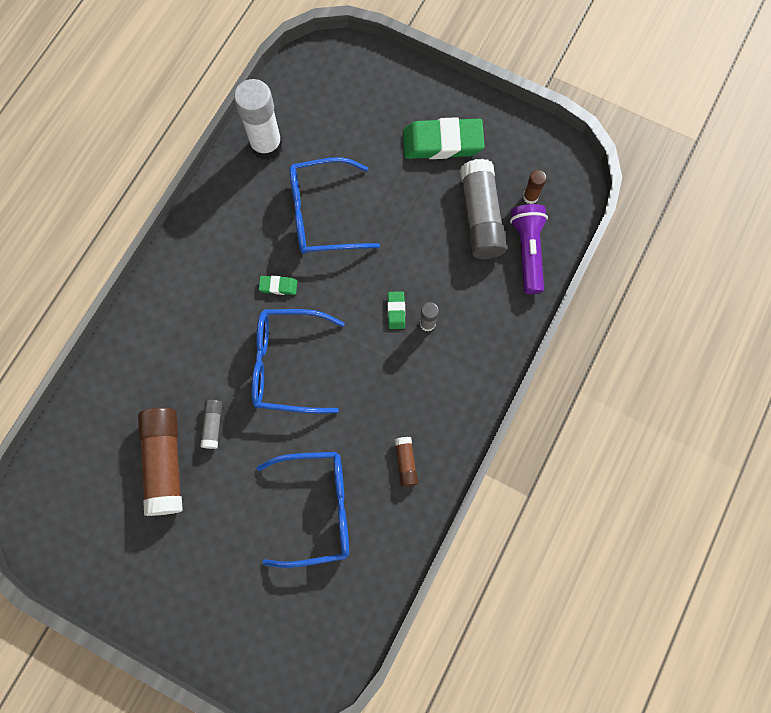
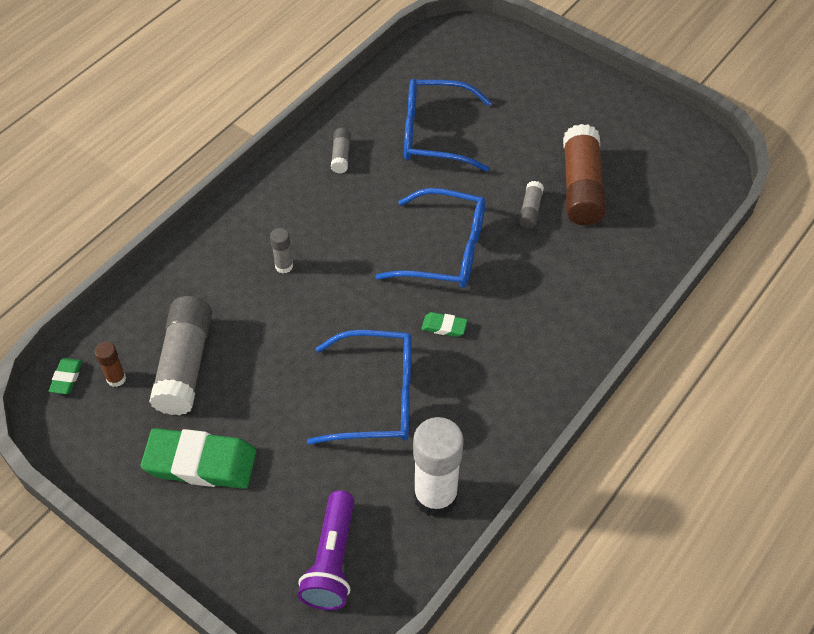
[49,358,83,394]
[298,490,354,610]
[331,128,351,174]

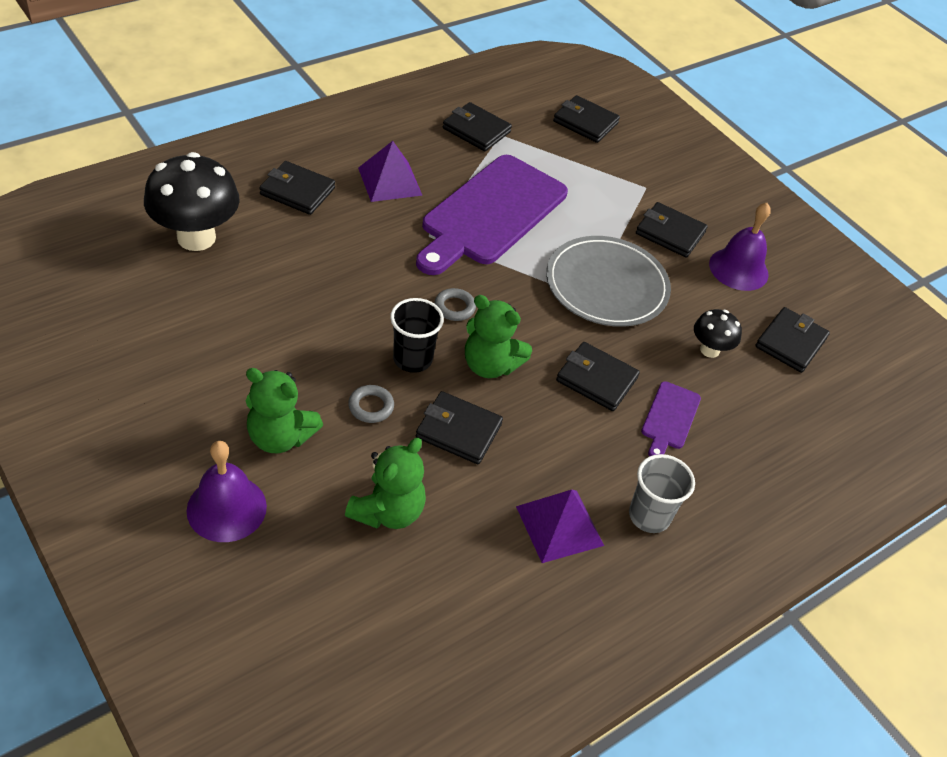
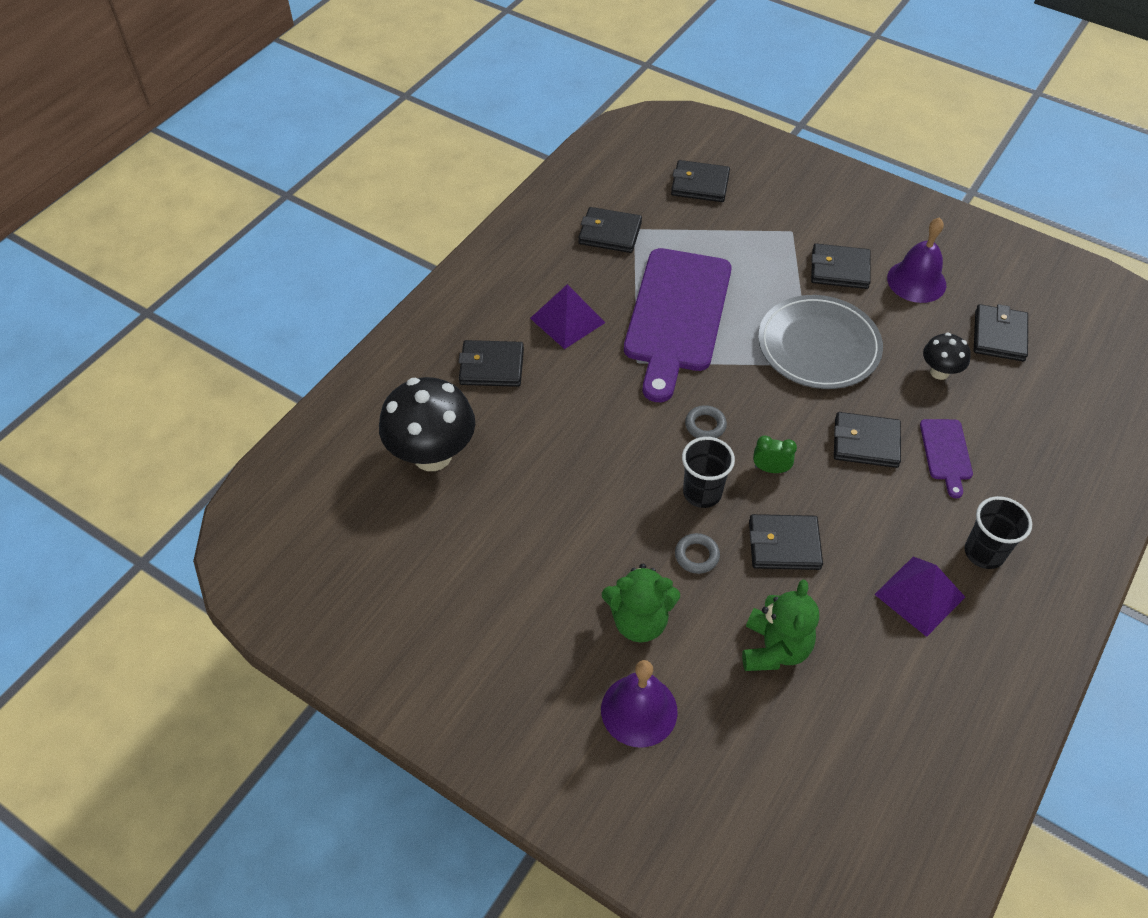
[753,436,797,473]
[965,496,1032,569]

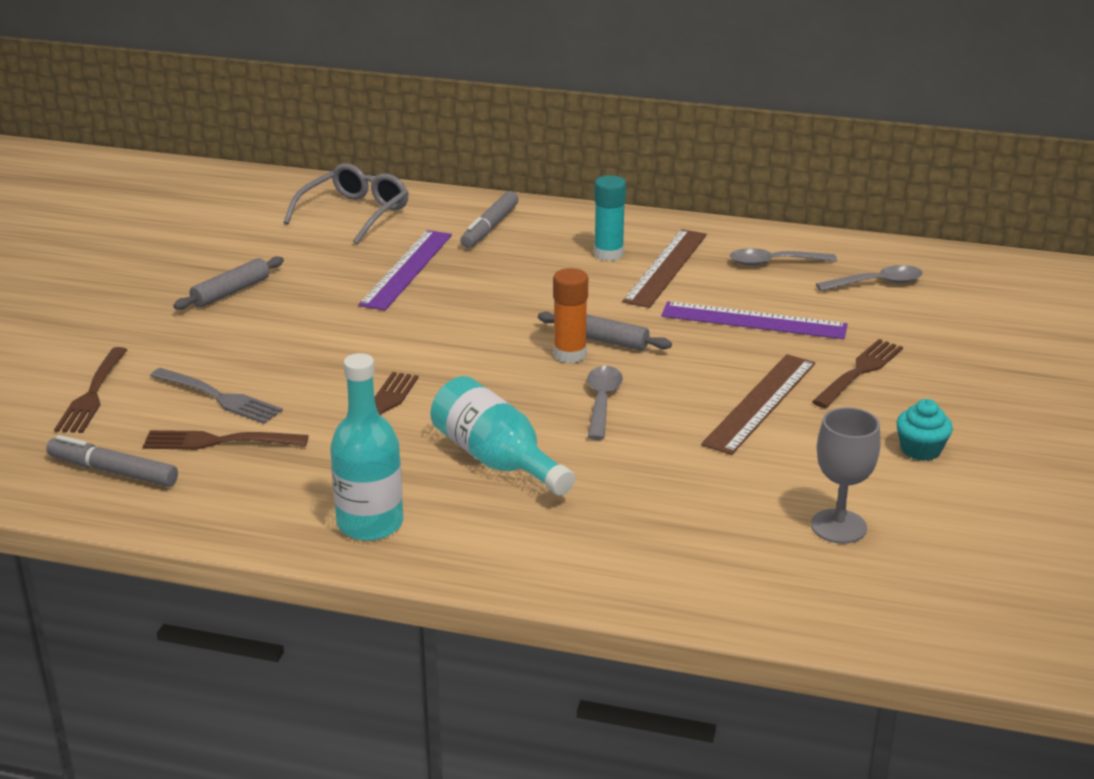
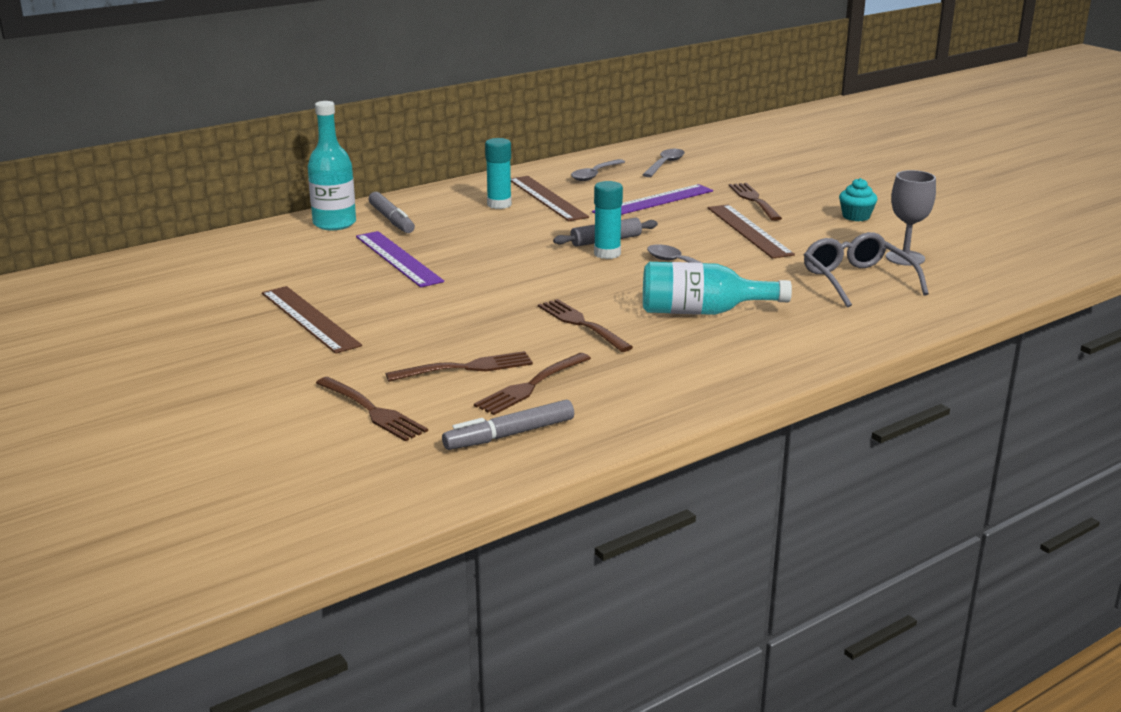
[804,232,929,308]
[308,101,356,230]
[262,286,362,354]
[386,351,533,382]
[594,181,623,259]

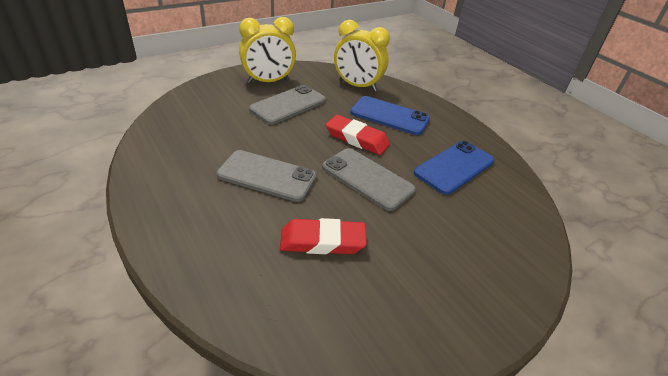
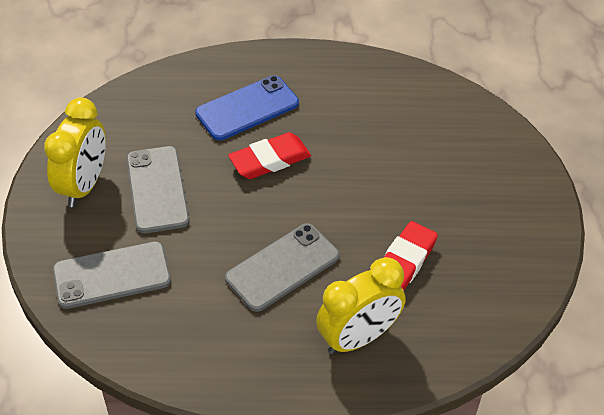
[414,141,495,195] (first image)
[53,241,171,309]
[316,257,406,354]

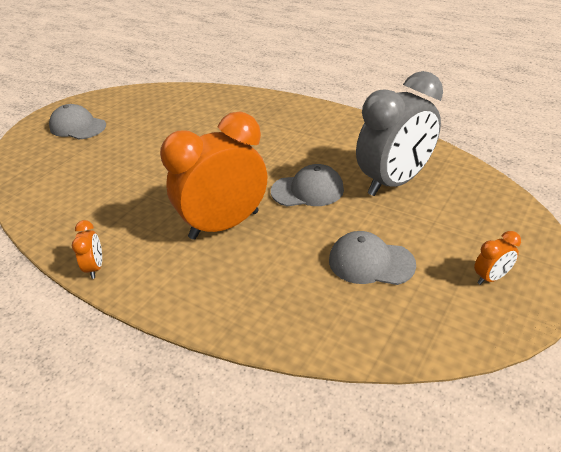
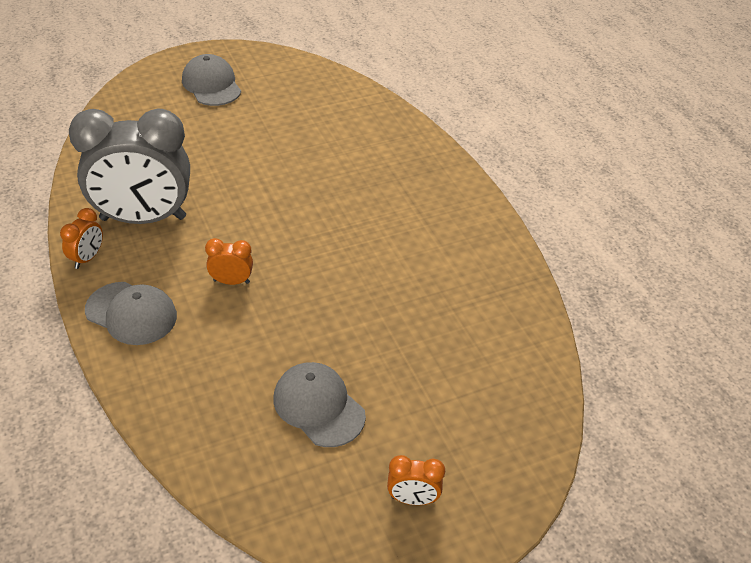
[85,282,177,345]
[69,109,190,224]
[205,238,253,285]

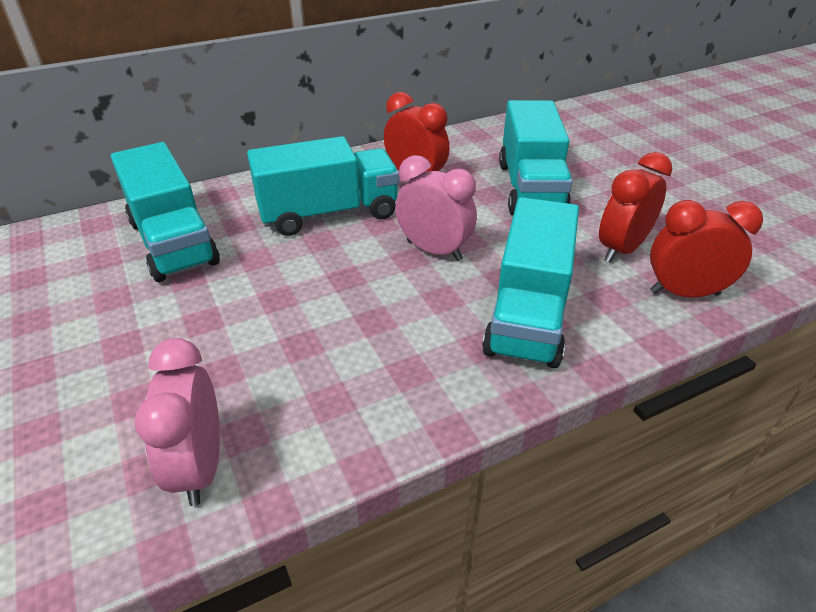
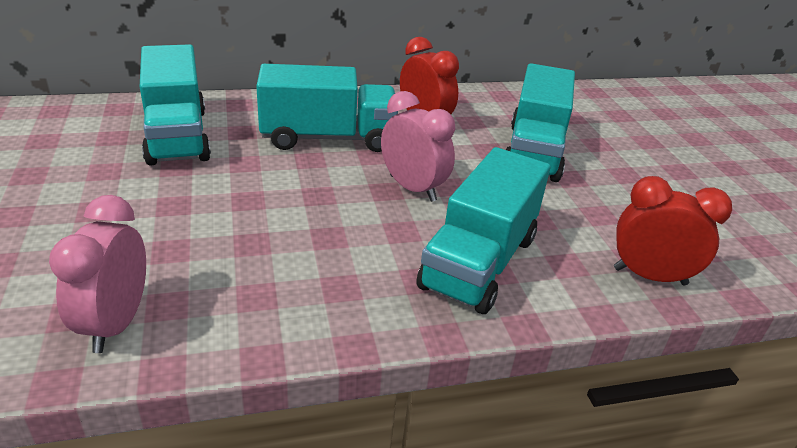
[599,152,672,263] (first image)

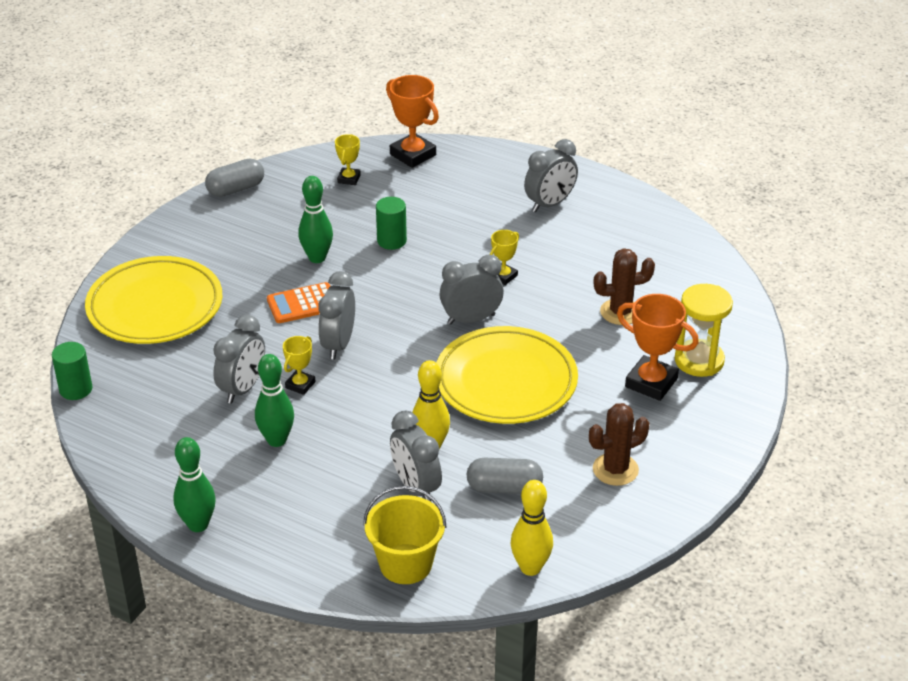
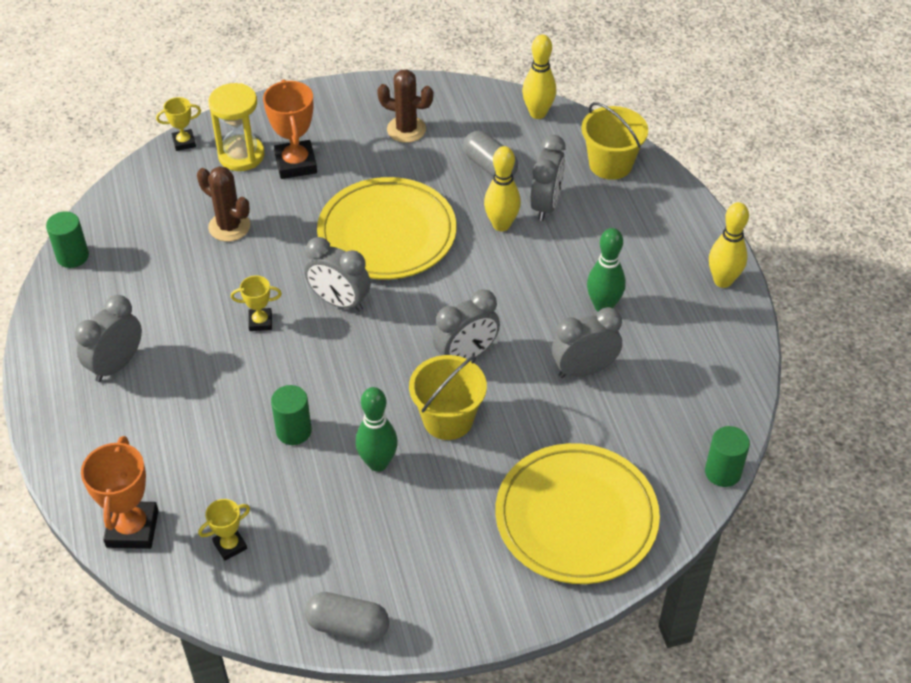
[46,211,89,268]
[156,97,201,151]
[409,355,487,440]
[709,202,749,288]
[75,295,142,382]

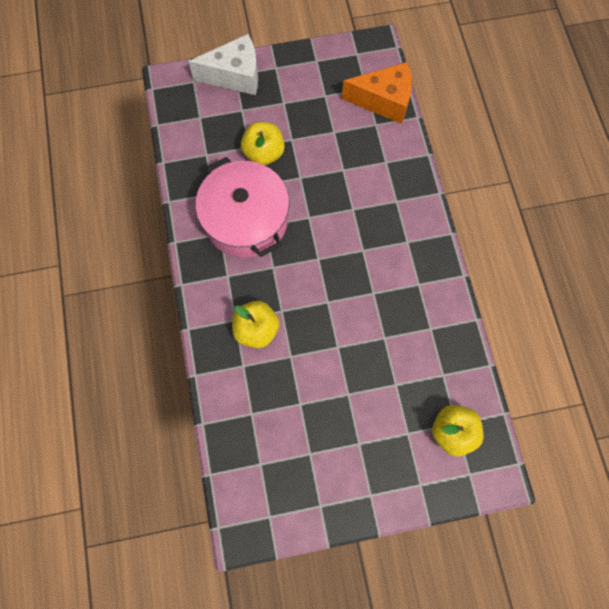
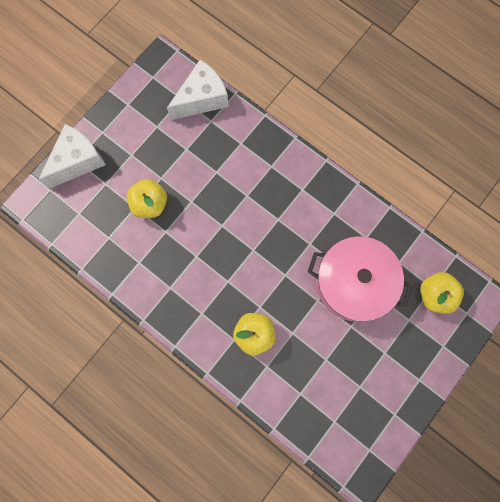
[308,236,413,322]
[167,60,229,120]

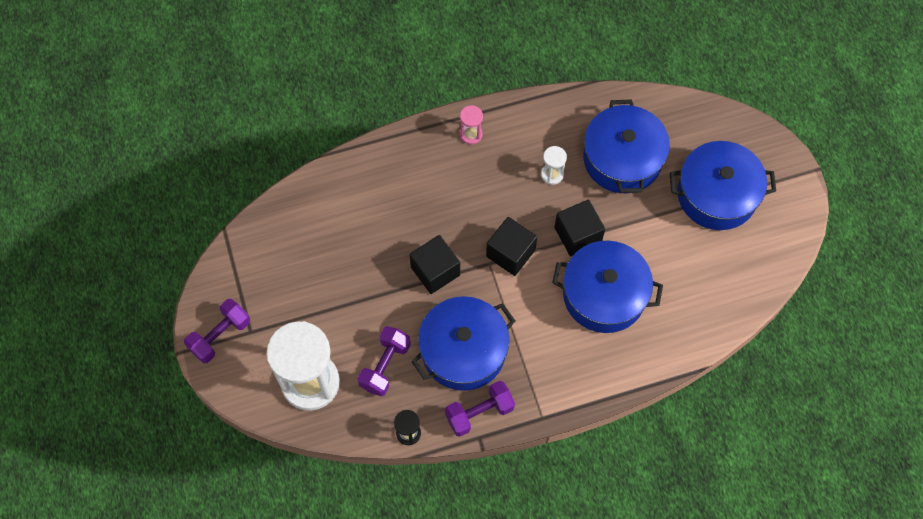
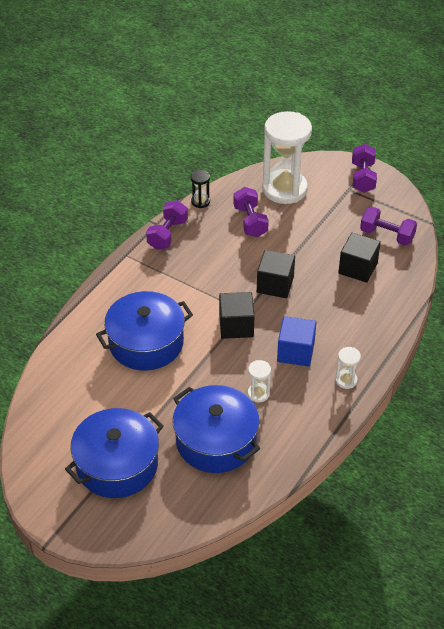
[411,296,515,391] (first image)
[277,316,316,367]
[360,207,417,246]
[338,233,381,283]
[335,347,361,389]

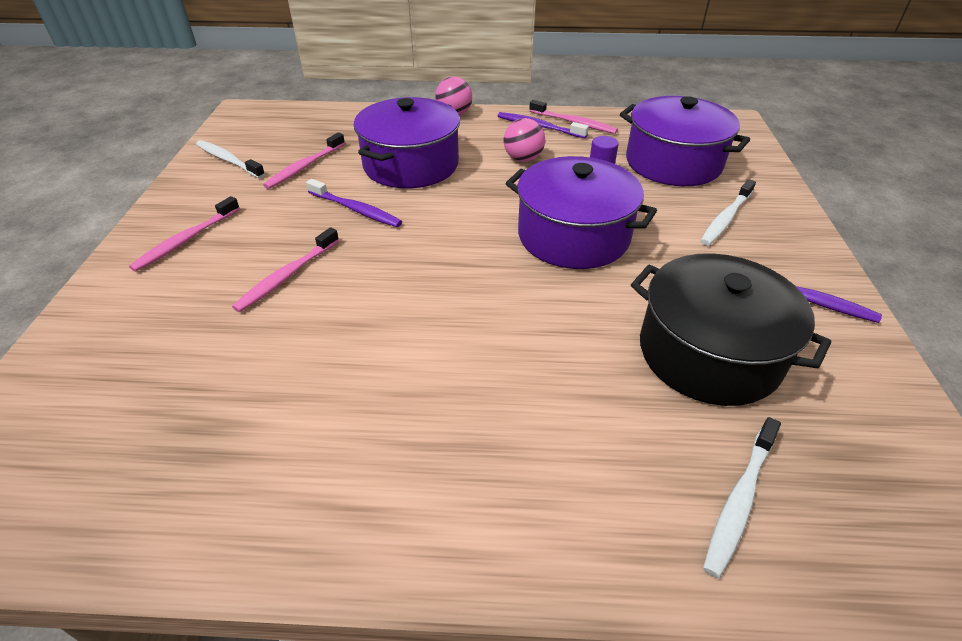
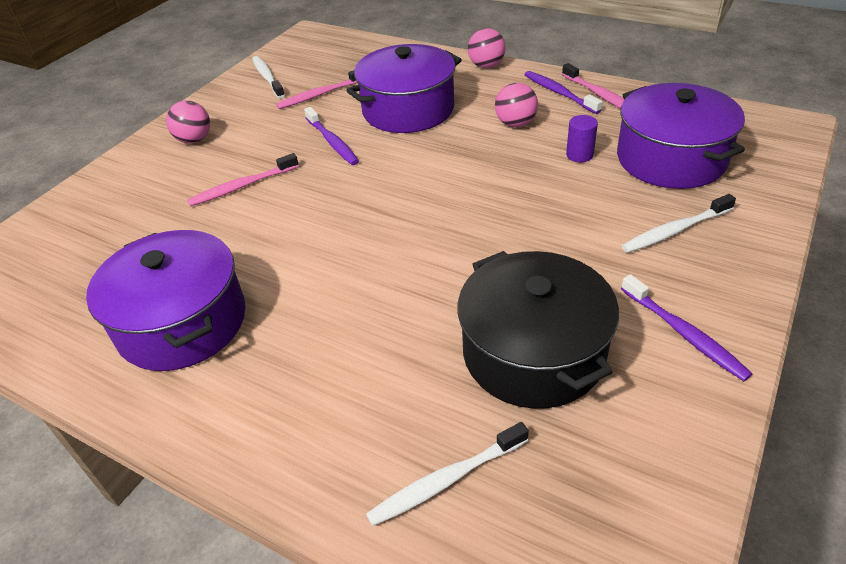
[86,230,246,371]
[166,100,210,143]

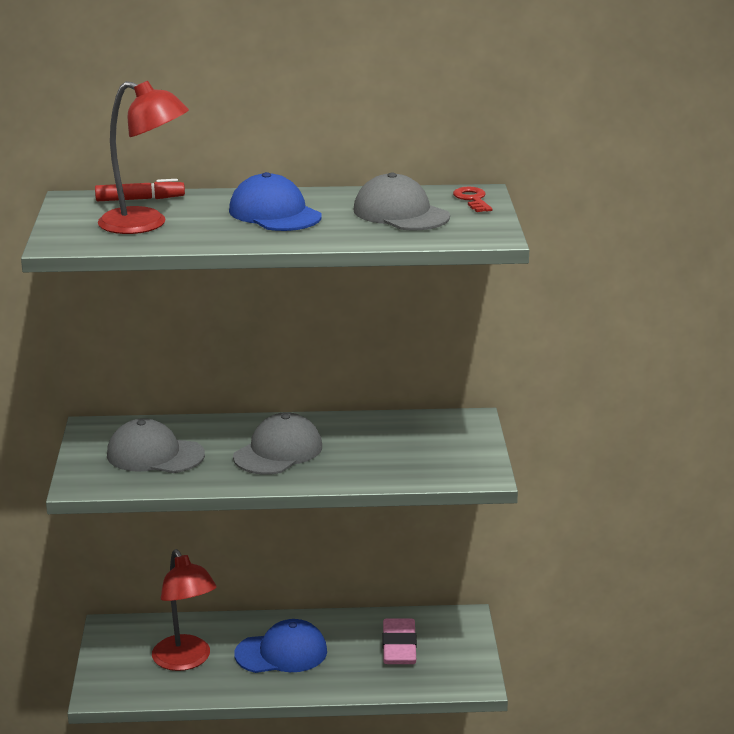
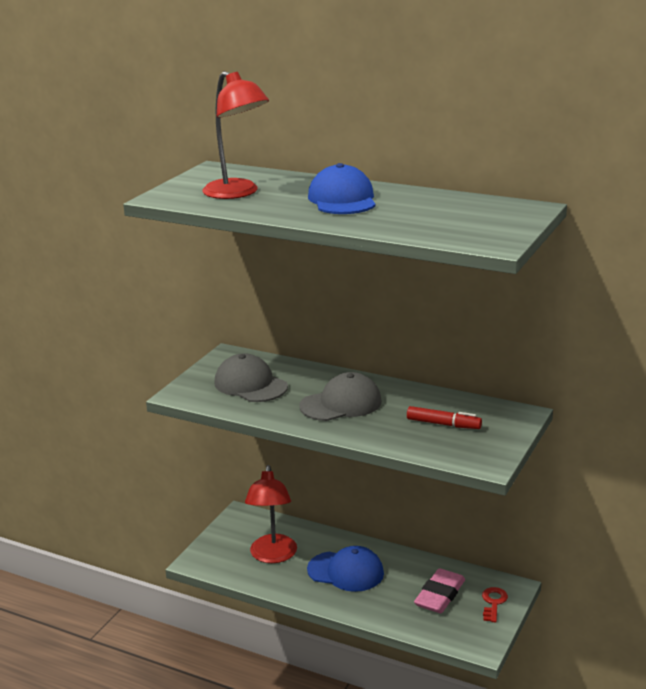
[353,172,450,231] (first image)
[407,406,482,429]
[482,587,508,622]

